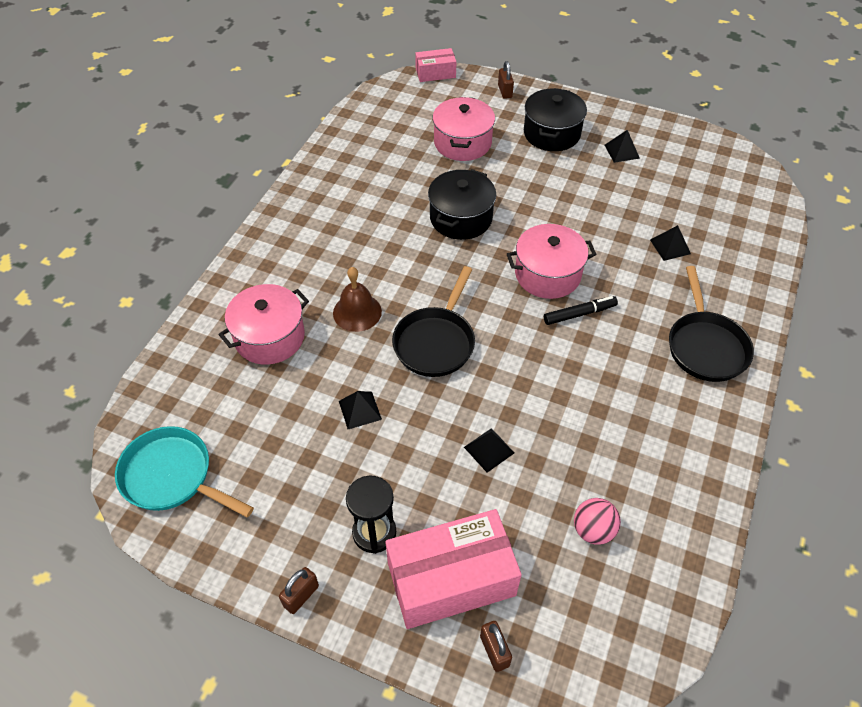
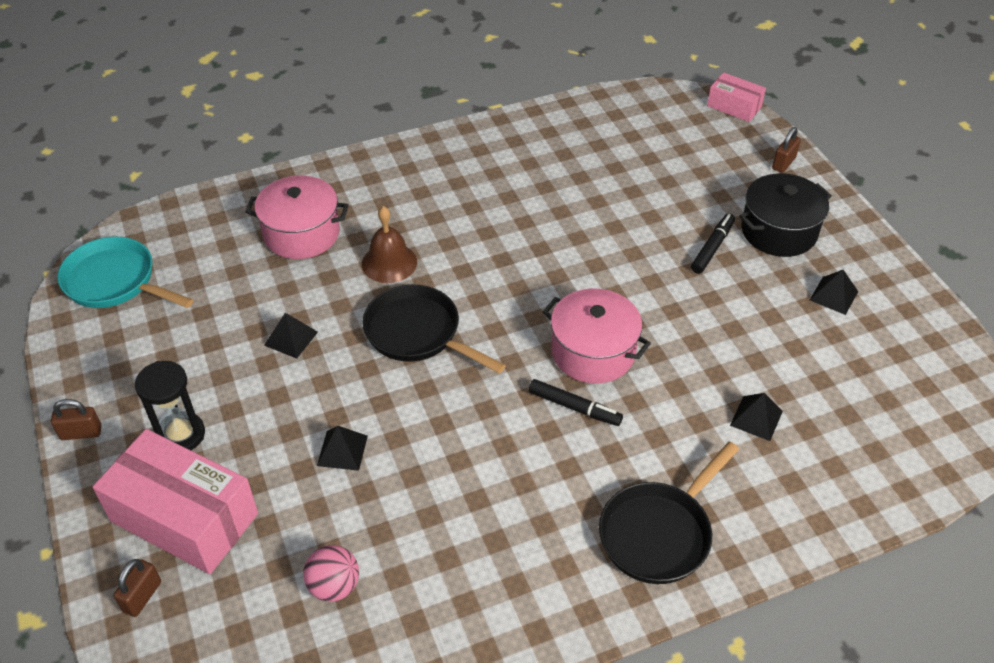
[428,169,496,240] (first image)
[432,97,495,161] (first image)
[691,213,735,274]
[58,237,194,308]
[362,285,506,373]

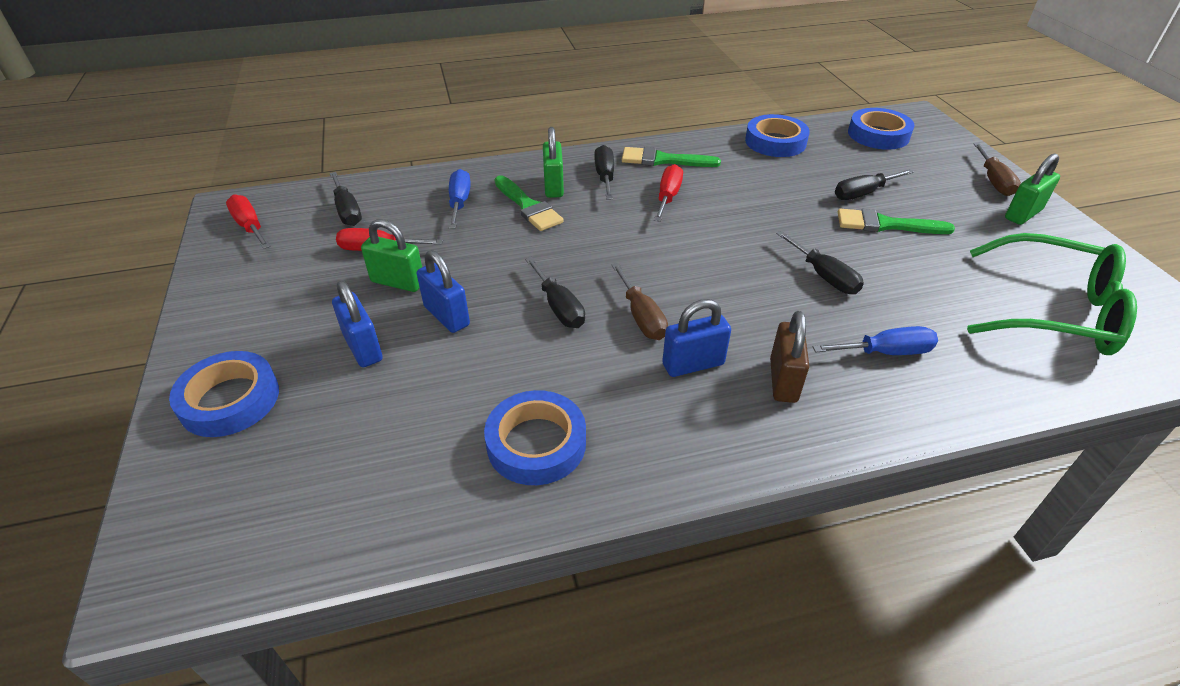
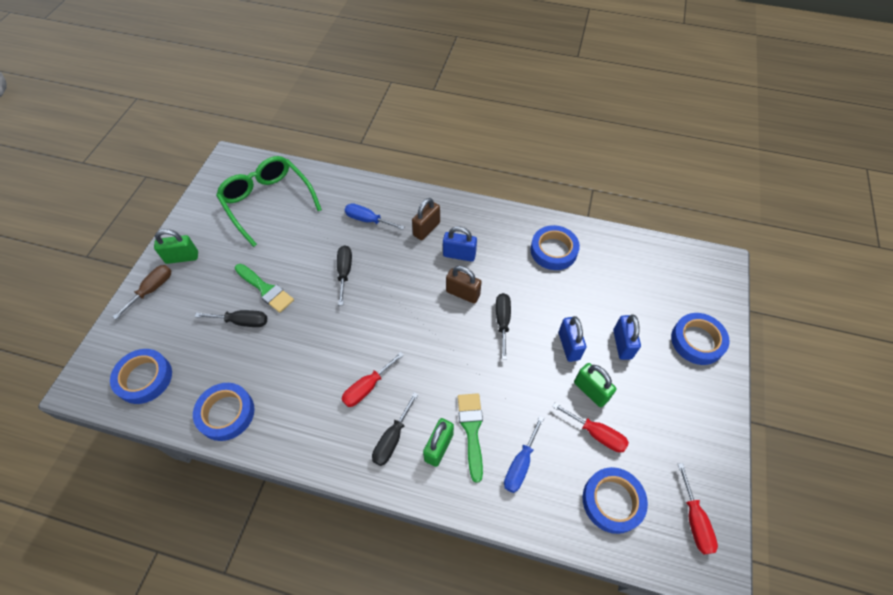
[622,147,721,167] (first image)
[583,467,648,534]
[446,266,482,304]

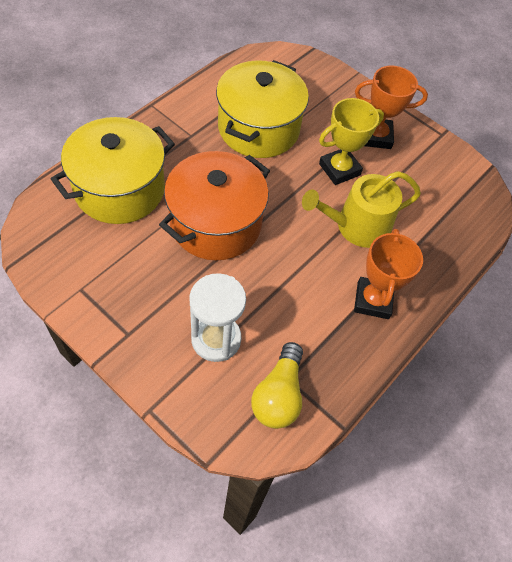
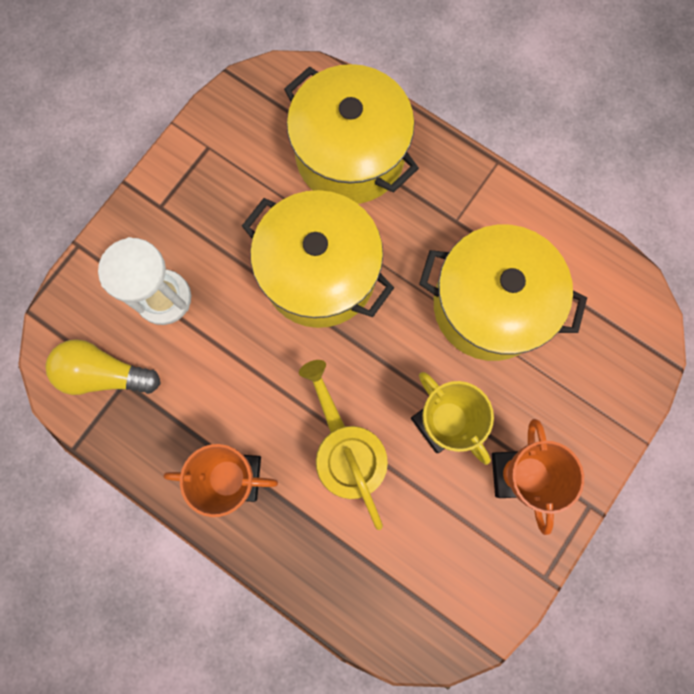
[242,190,394,328]

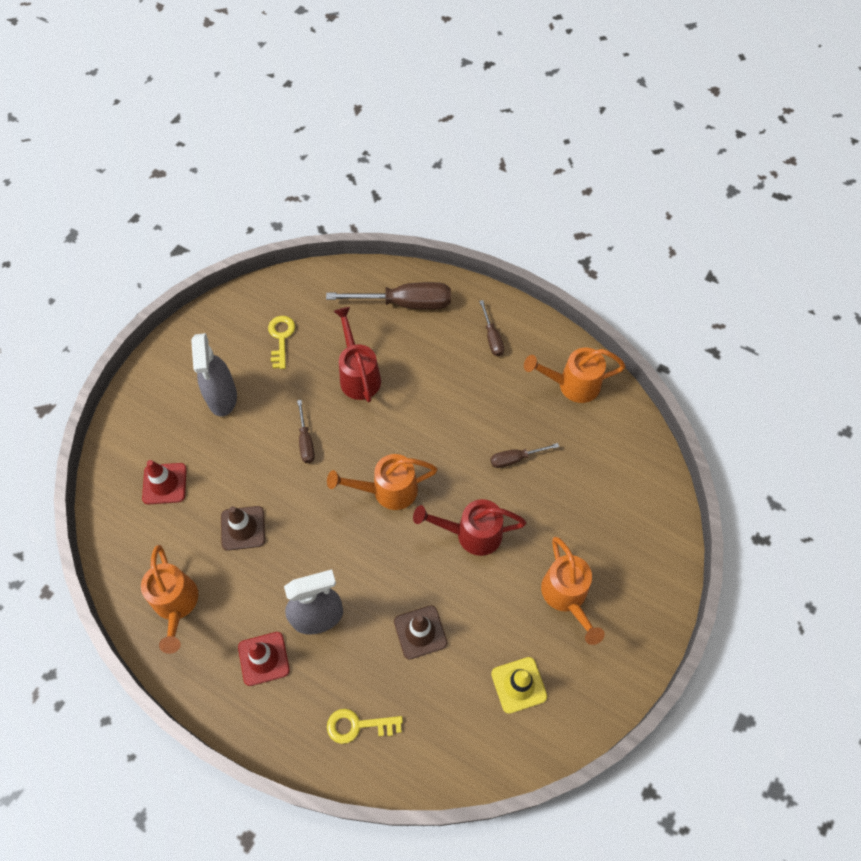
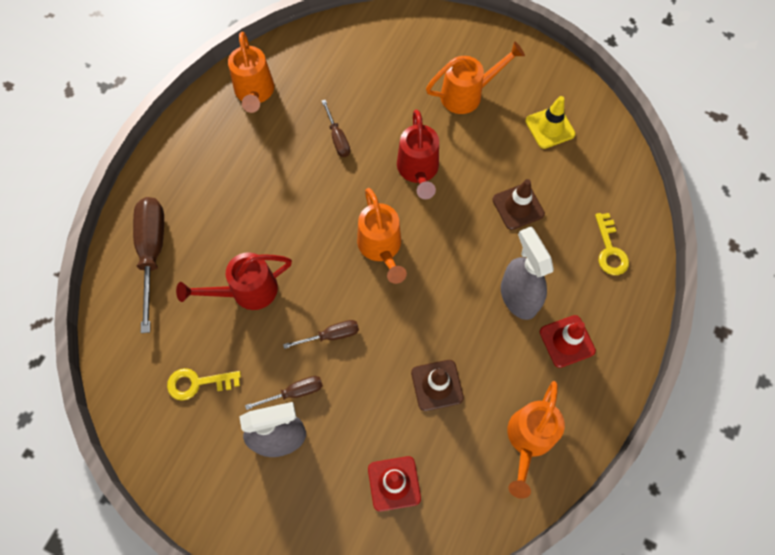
[245,376,323,410]
[507,381,565,499]

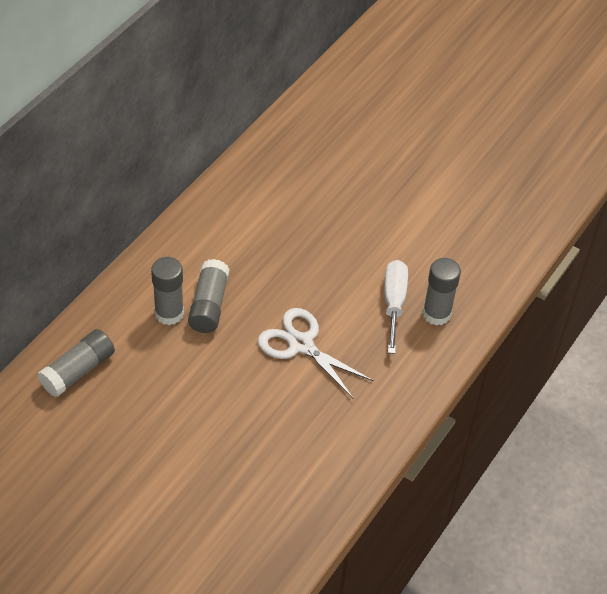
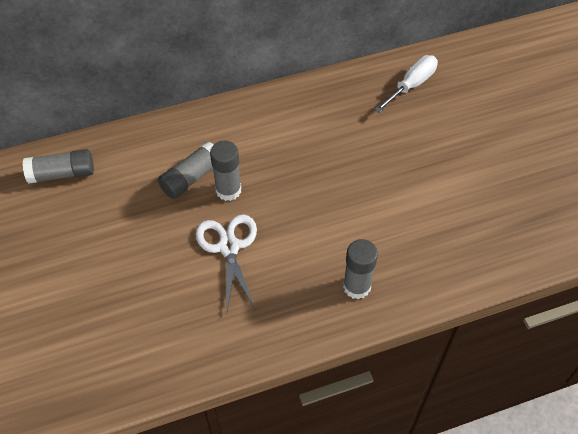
[210,141,241,201]
[375,55,438,113]

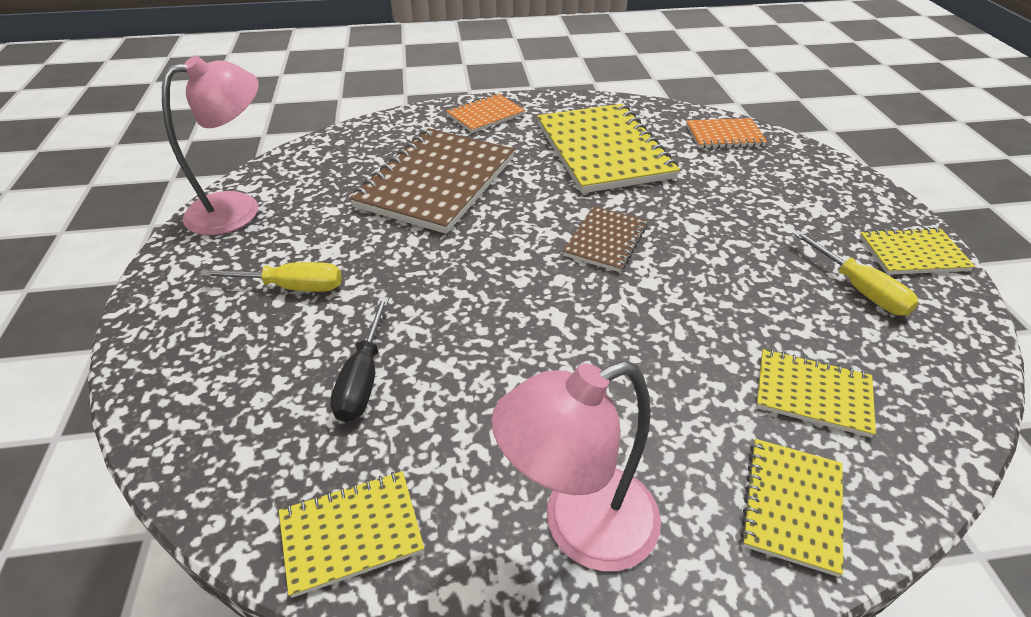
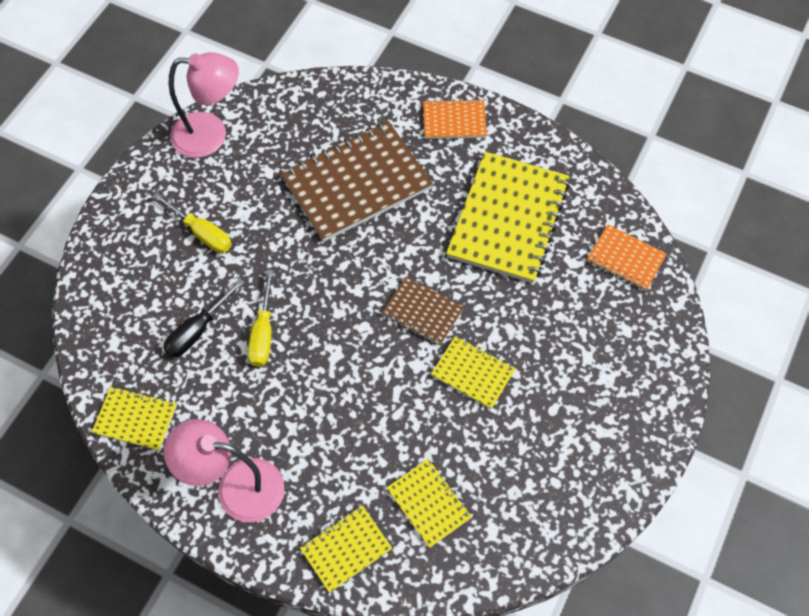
[248,270,274,367]
[431,336,516,409]
[382,277,464,346]

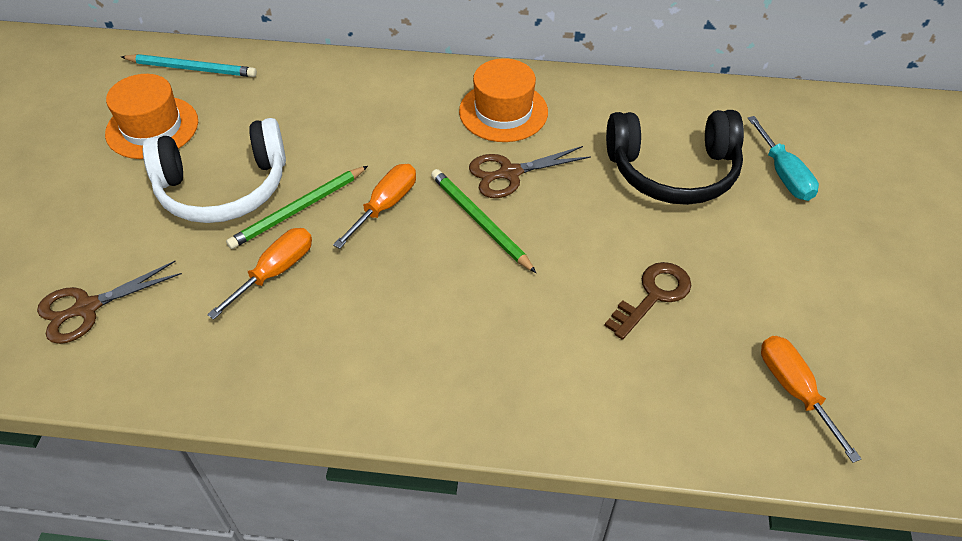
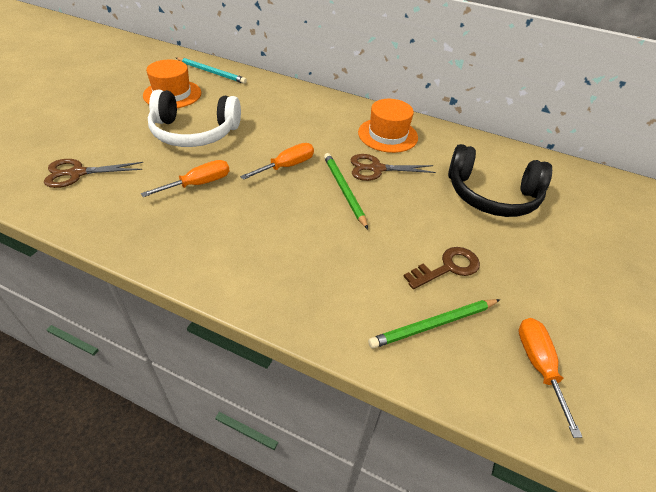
[748,116,819,201] (first image)
[368,299,500,349]

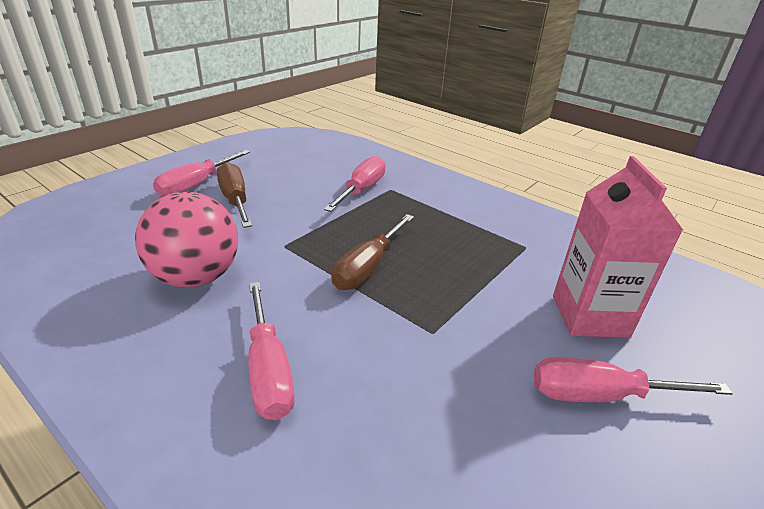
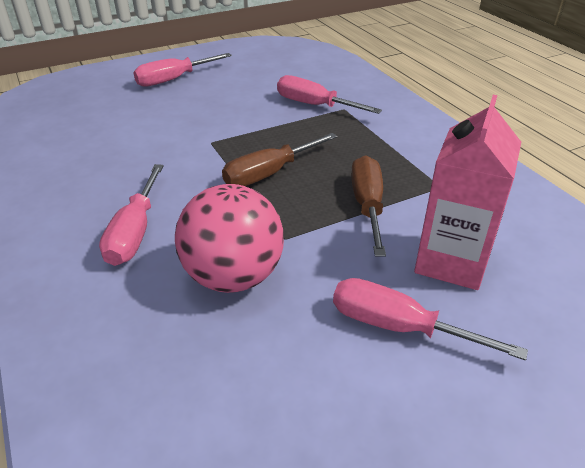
[175,184,284,293]
[351,155,386,257]
[277,75,382,114]

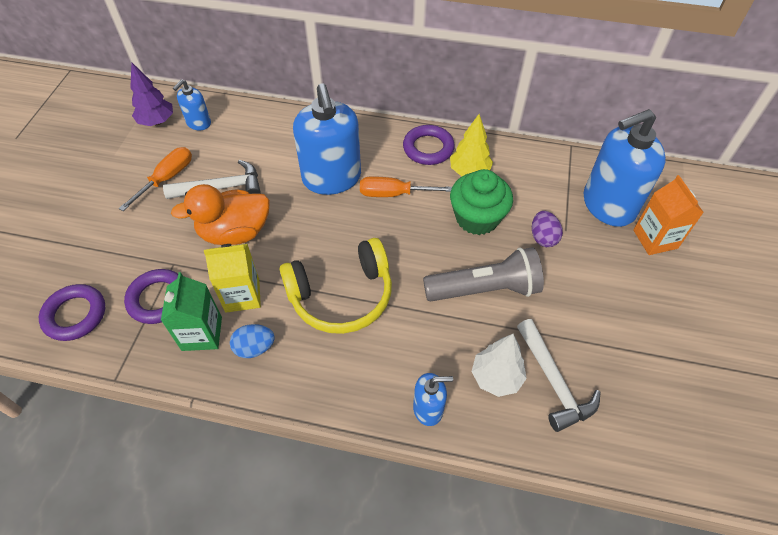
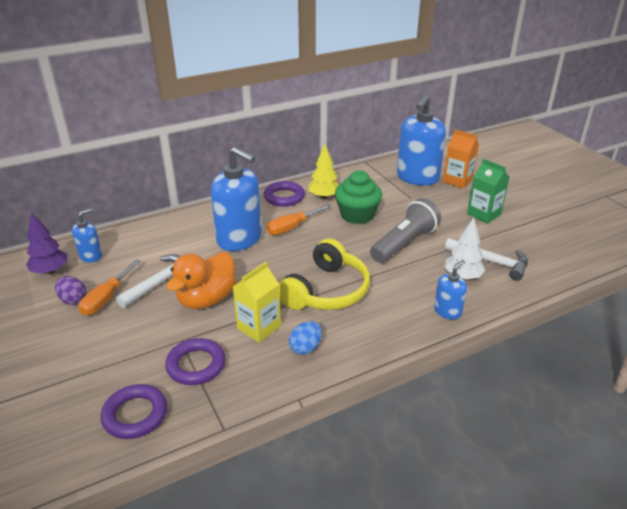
[467,159,509,224]
[55,276,86,305]
[78,259,141,316]
[72,208,102,263]

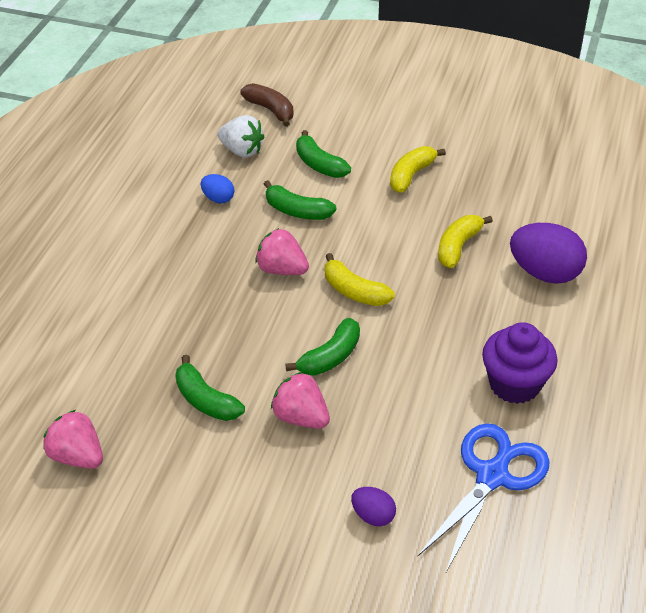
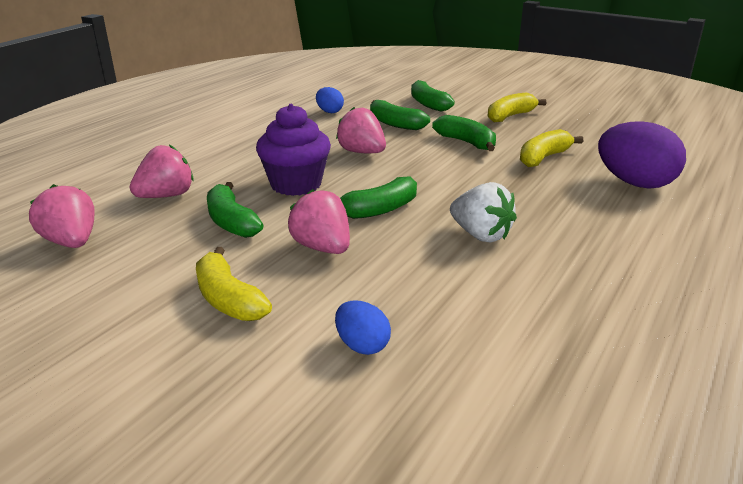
[240,83,293,127] (first image)
[418,423,550,572] (first image)
[130,145,194,198]
[432,115,496,151]
[450,182,517,243]
[196,247,272,321]
[256,104,331,196]
[335,301,391,355]

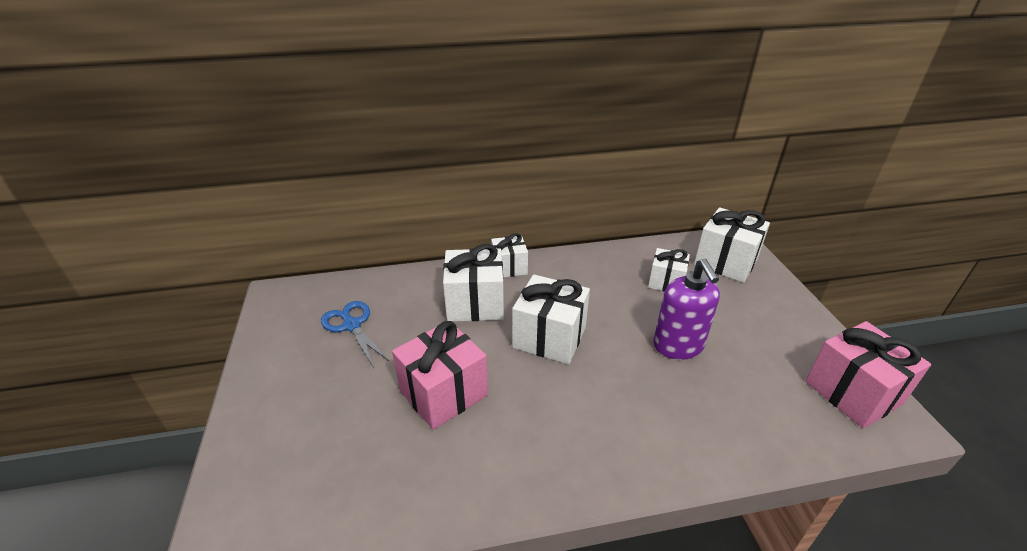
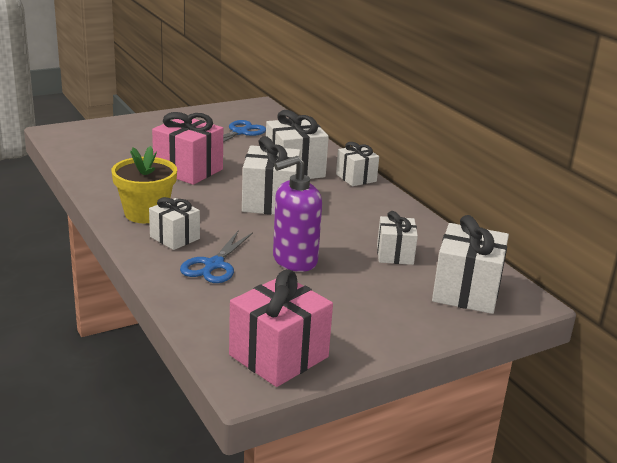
[112,146,177,223]
[149,197,200,250]
[180,231,253,283]

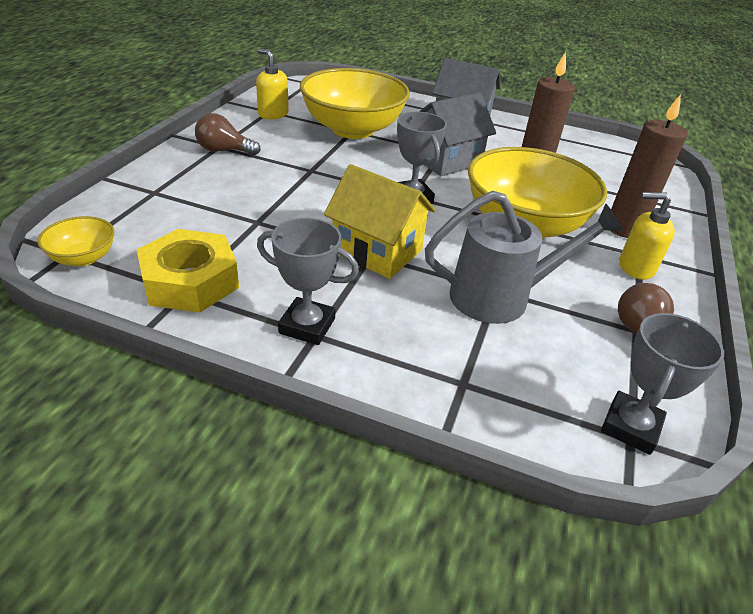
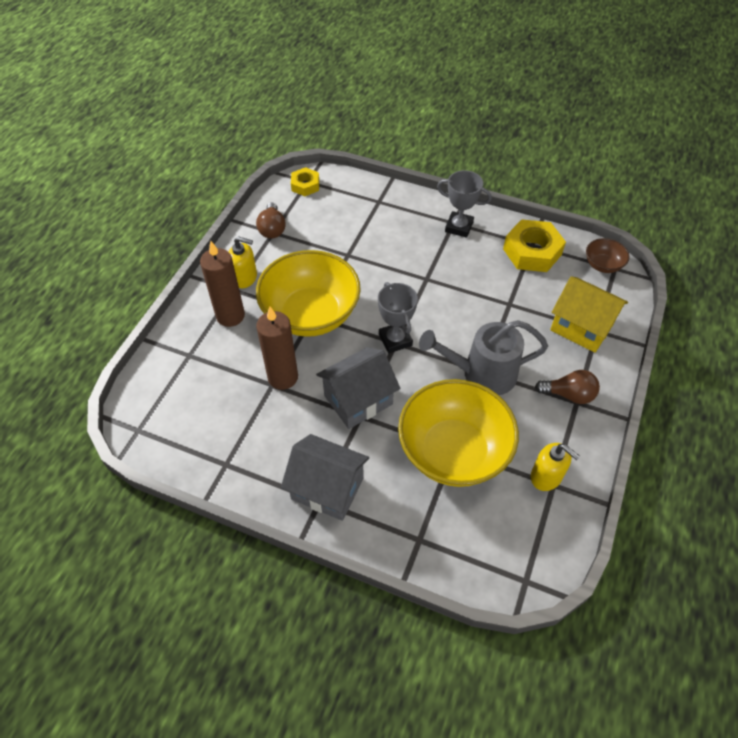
[550,276,628,353]
[419,320,548,395]
[291,167,319,196]
[586,238,630,273]

